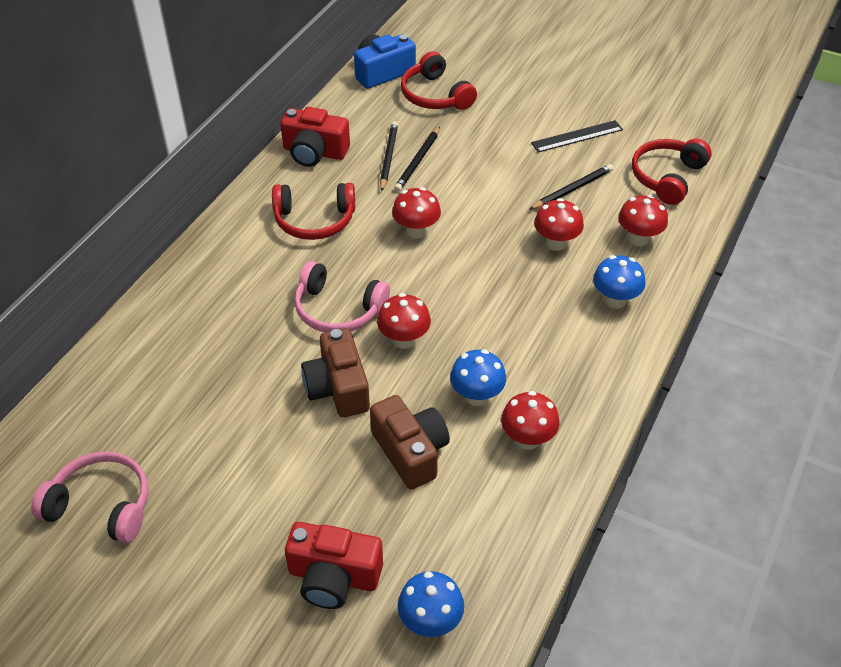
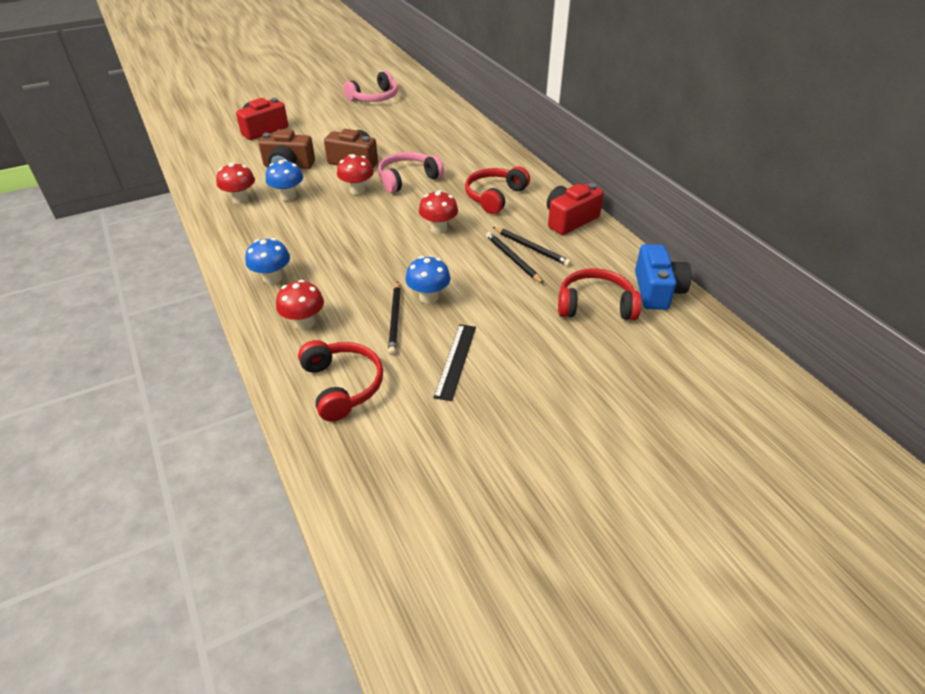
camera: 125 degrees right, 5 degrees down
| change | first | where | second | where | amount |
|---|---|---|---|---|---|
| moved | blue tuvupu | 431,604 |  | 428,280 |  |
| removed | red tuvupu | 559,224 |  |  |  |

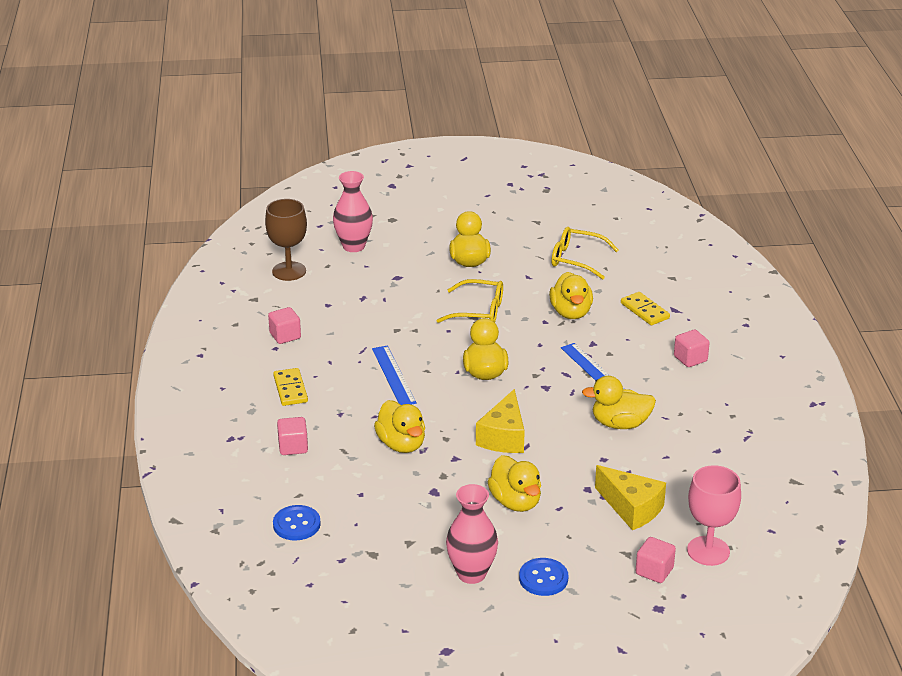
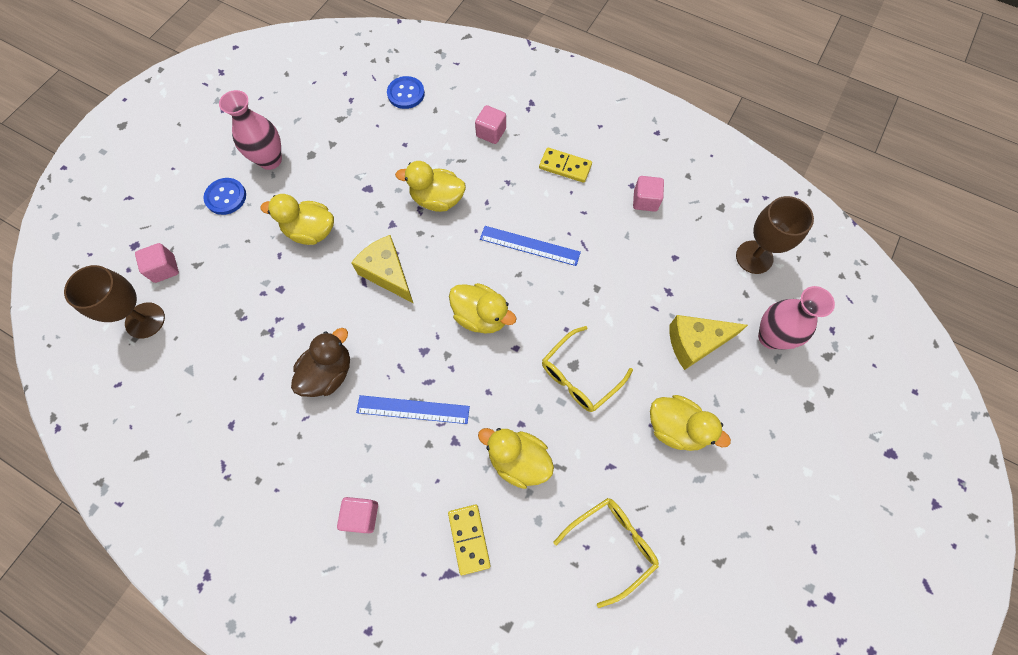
camera: 125 degrees right, 35 degrees up
| change | first | where | second | where | amount |
|---|---|---|---|---|---|
| recoloured | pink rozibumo | 714,515 | brown rozibumo | 114,302 |  |
| recoloured | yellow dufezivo | 619,402 | brown dufezivo | 320,362 |  |
| turned | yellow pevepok | 645,308 |  | 469,540 | 75 degrees clockwise |
| moved | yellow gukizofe | 630,497 |  | 708,342 |  |

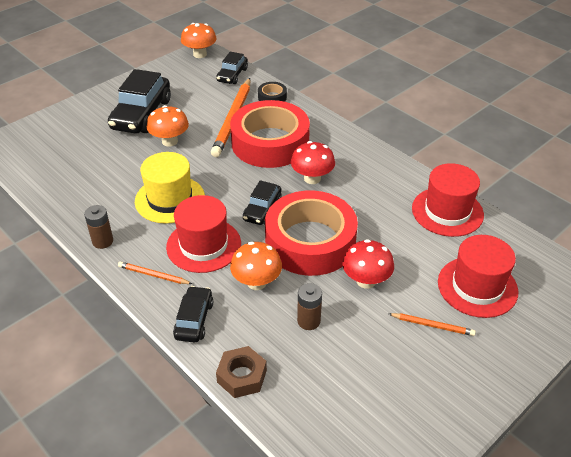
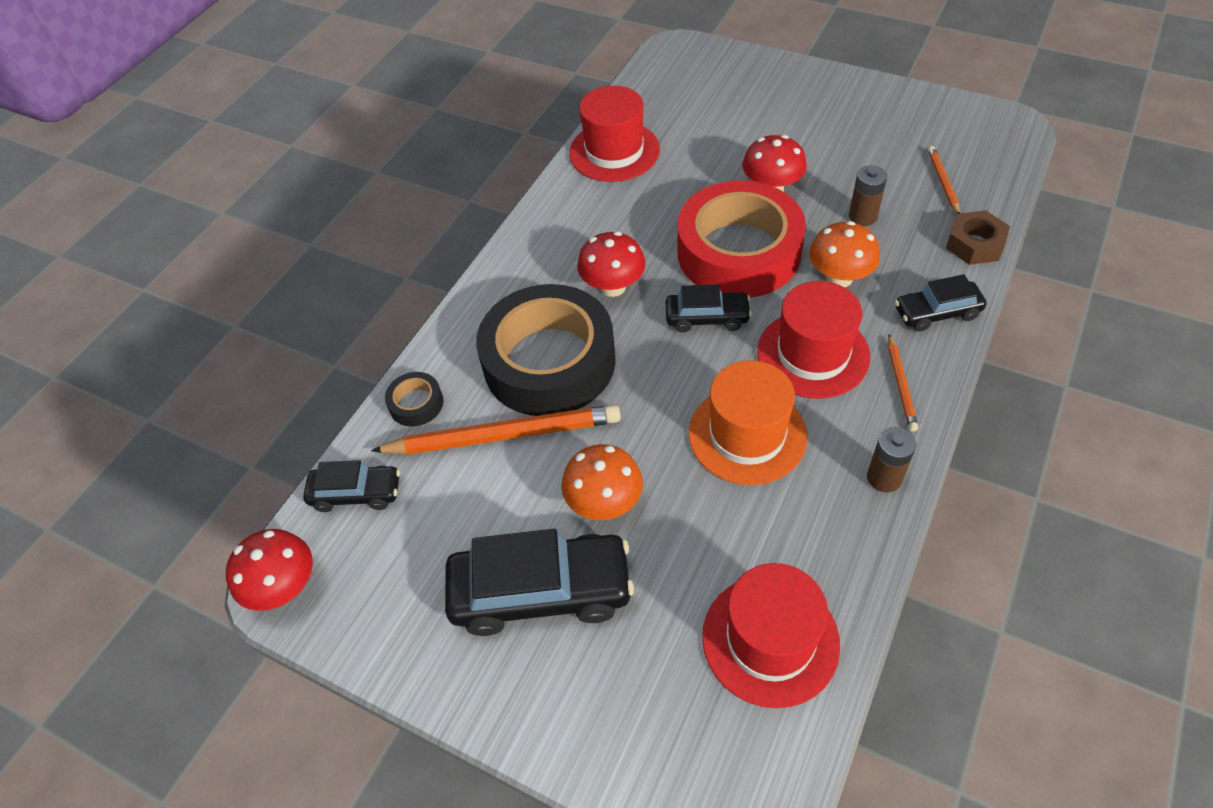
camera: 105 degrees left, 10 degrees up
| change | first | where | second | where | amount |
|---|---|---|---|---|---|
| recoloured | orange tuvupu | 198,40 | red tuvupu | 269,570 |  |
| recoloured | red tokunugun | 270,134 | black tokunugun | 546,350 |  |
| recoloured | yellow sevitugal | 170,188 | orange sevitugal | 748,422 |  |
| moved | red sevitugal | 478,276 |  | 771,635 |  |
| moved | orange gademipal | 432,324 |  | 944,180 |  |

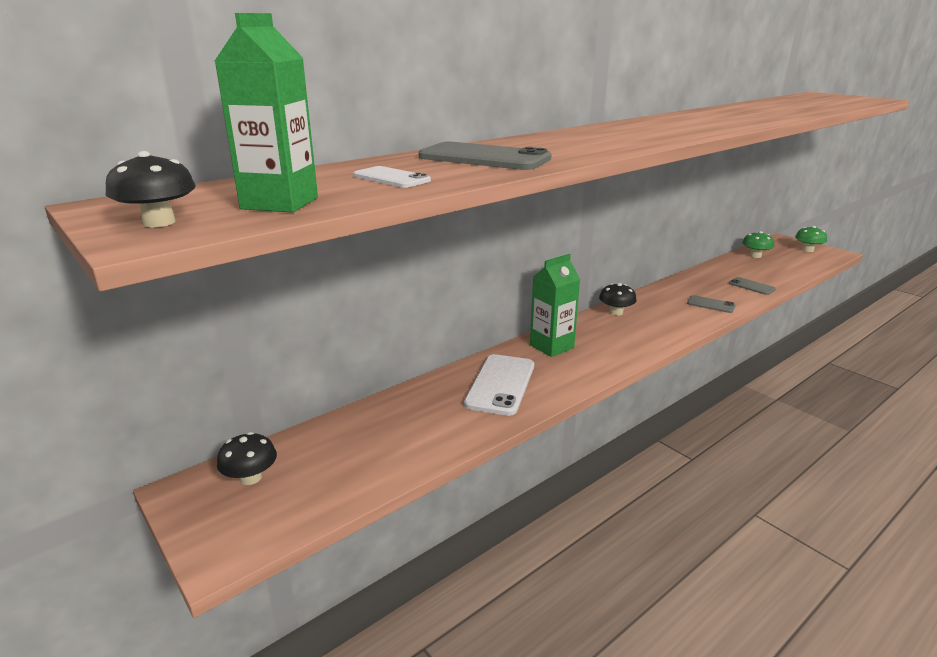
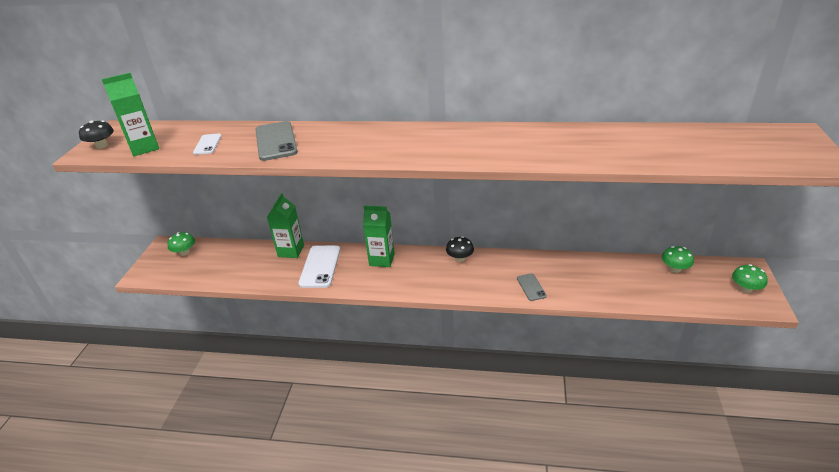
camera: 50 degrees right, 10 degrees up
| change | first | where | second | where | amount |
|---|---|---|---|---|---|
| recoloured | black tuvupu | 247,458 | green tuvupu | 181,244 |  |
| added |  |  | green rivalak | 285,225 |  |
| turned | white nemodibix | 499,385 |  | 319,266 | 60 degrees counterclockwise |
| removed | grey nemodibix | 752,286 |  |  |  |

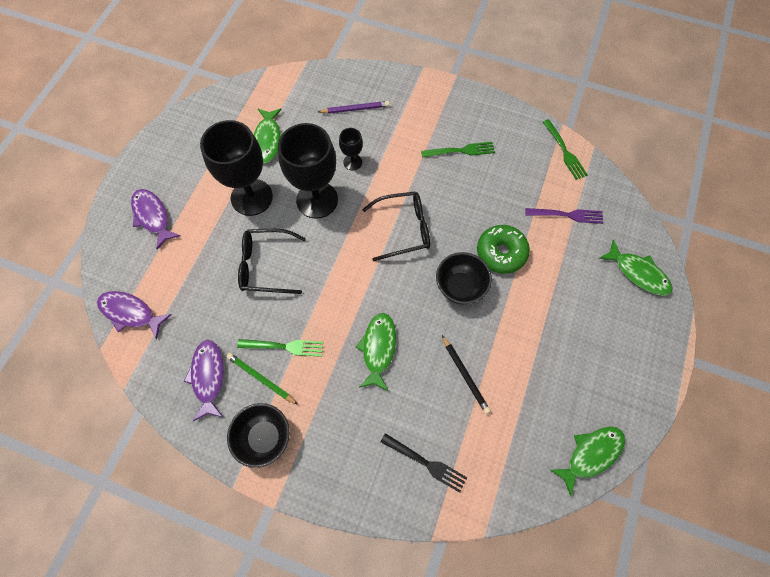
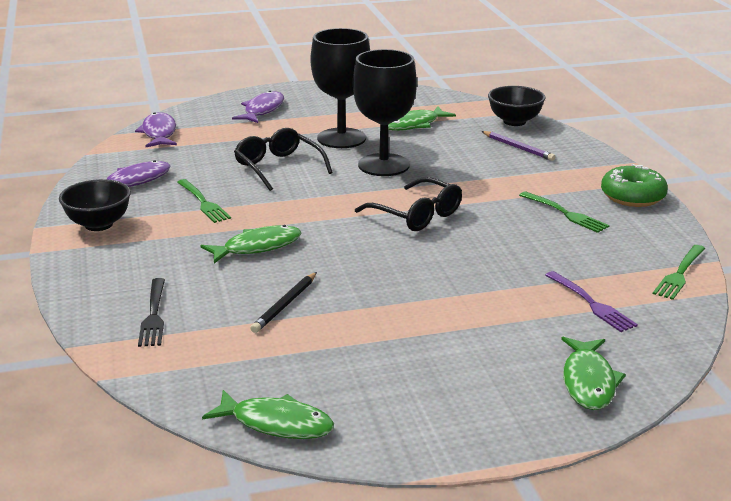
camera: 55 degrees right, 40 degrees down
| change | first | where | second | where | amount |
|---|---|---|---|---|---|
| moved | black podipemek | 464,278 |  | 517,106 |  |
| moved | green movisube | 503,249 |  | 634,185 |  |
| removed | green gademipal | 262,379 |  |  |  |
| removed | black rozibumo | 351,149 |  |  |  |

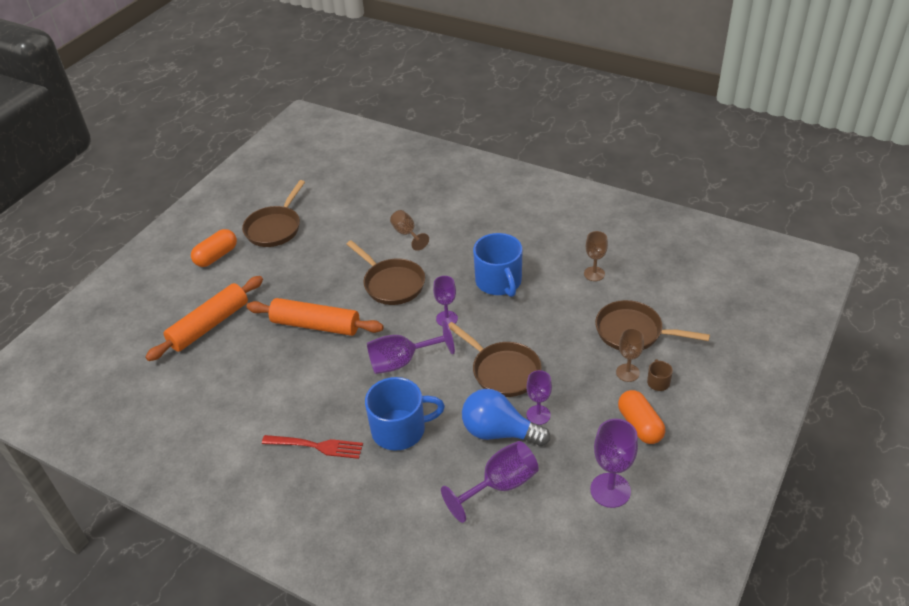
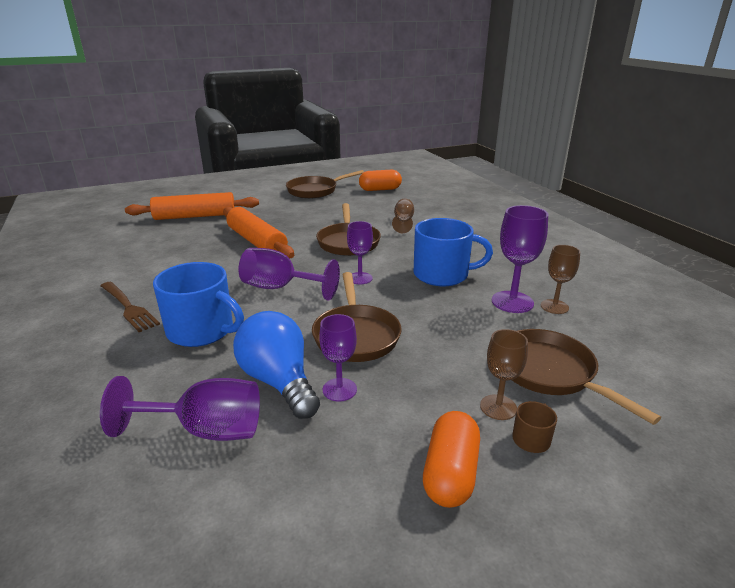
camera: 35 degrees right, 15 degrees down
| change | first | where | second | where | amount |
|---|---|---|---|---|---|
| recoloured | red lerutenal | 312,447 | brown lerutenal | 130,307 |  |
| moved | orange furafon | 214,248 |  | 380,180 |  |
| turned | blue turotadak | 498,265 |  | 453,252 | 105 degrees counterclockwise |
| moved | purple rozibumo | 614,463 |  | 520,259 |  |

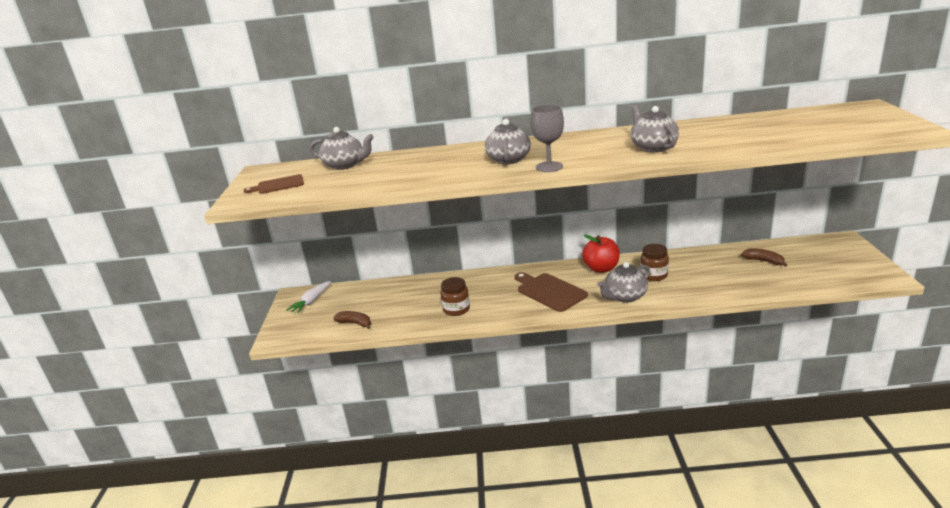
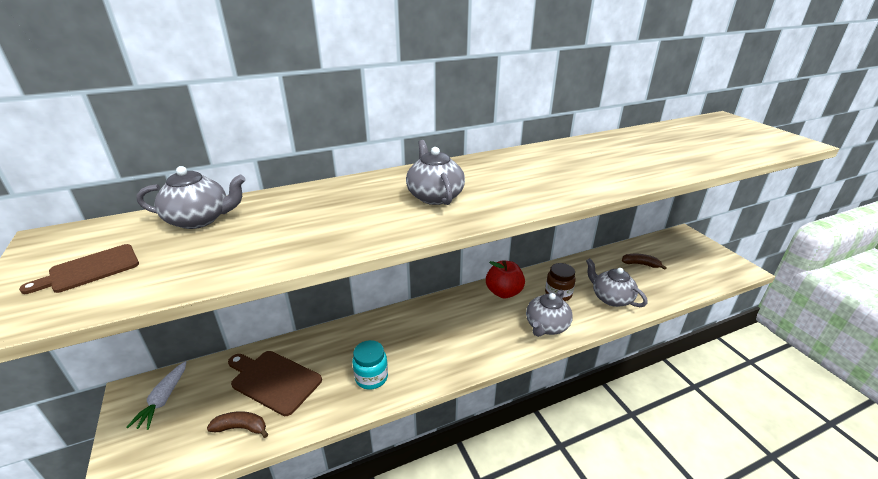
camera: 25 degrees left, 5 degrees up
| change | first | where | second | where | amount |
|---|---|---|---|---|---|
| moved | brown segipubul | 551,292 |  | 275,383 |  |
| recoloured | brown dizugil | 455,296 | turquoise dizugil | 370,365 |  |
| moved | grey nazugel | 654,128 |  | 617,282 |  |
| removed | grey rozibumo | 547,138 |  |  |  |

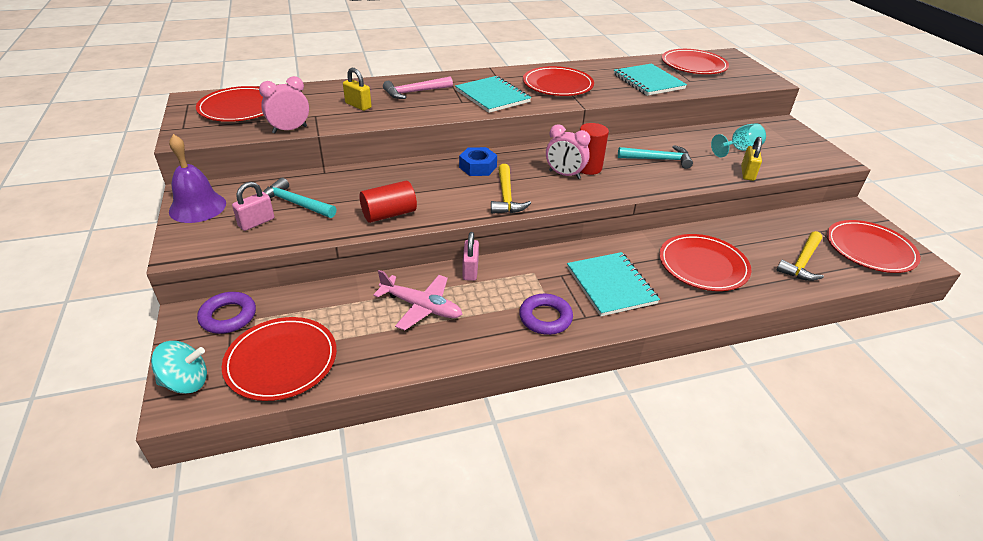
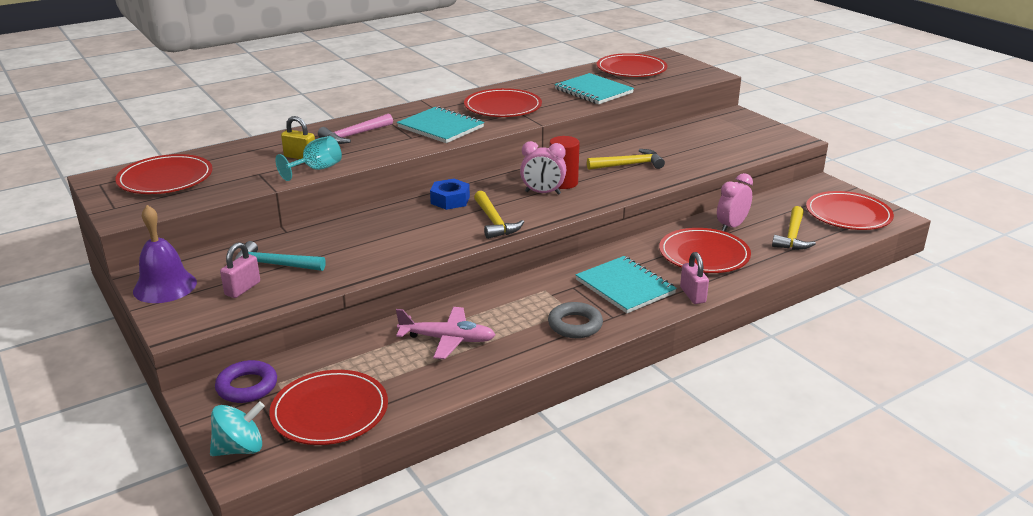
camera: 15 degrees left, 10 degrees down
| change | first | where | second | where | amount |
|---|---|---|---|---|---|
| moved | turquoise rozibumo | 738,140 |  | 308,158 |  |
| recoloured | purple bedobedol | 546,314 | grey bedobedol | 575,320 |  |
| recoloured | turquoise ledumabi | 655,157 | yellow ledumabi | 626,159 |  |
| moved | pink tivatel | 470,256 |  | 694,278 |  |
| moved | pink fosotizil | 284,104 |  | 735,202 |  |
| removed | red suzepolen | 388,202 |  |  |  |
| removed | yellow tivatel | 751,159 |  |  |  |

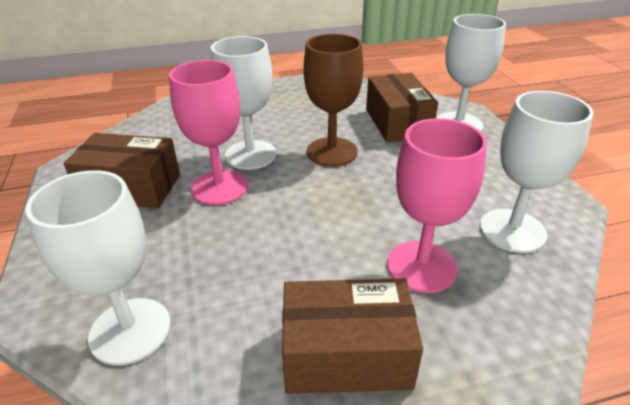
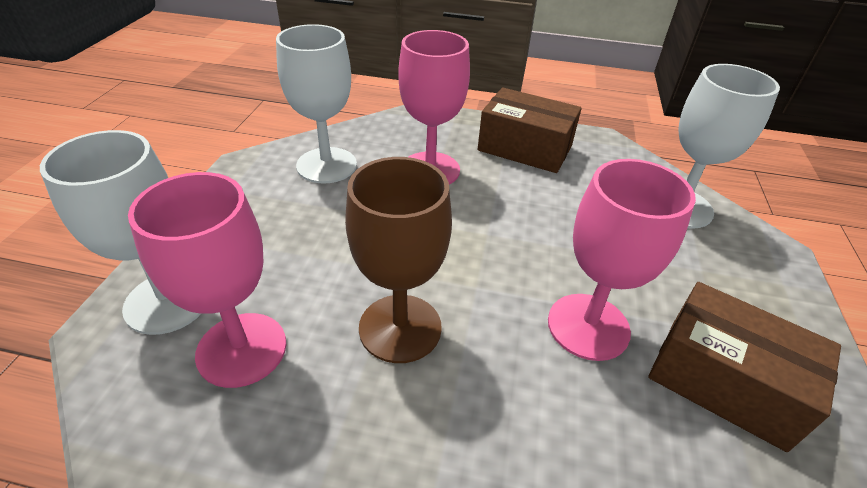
camera: 155 degrees left, 5 degrees up
| change | first | where | second | where | amount |
|---|---|---|---|---|---|
| replaced | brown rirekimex | 402,107 | pink rozibumo | 207,280 |  |
| removed | white rozibumo | 244,103 |  |  |  |

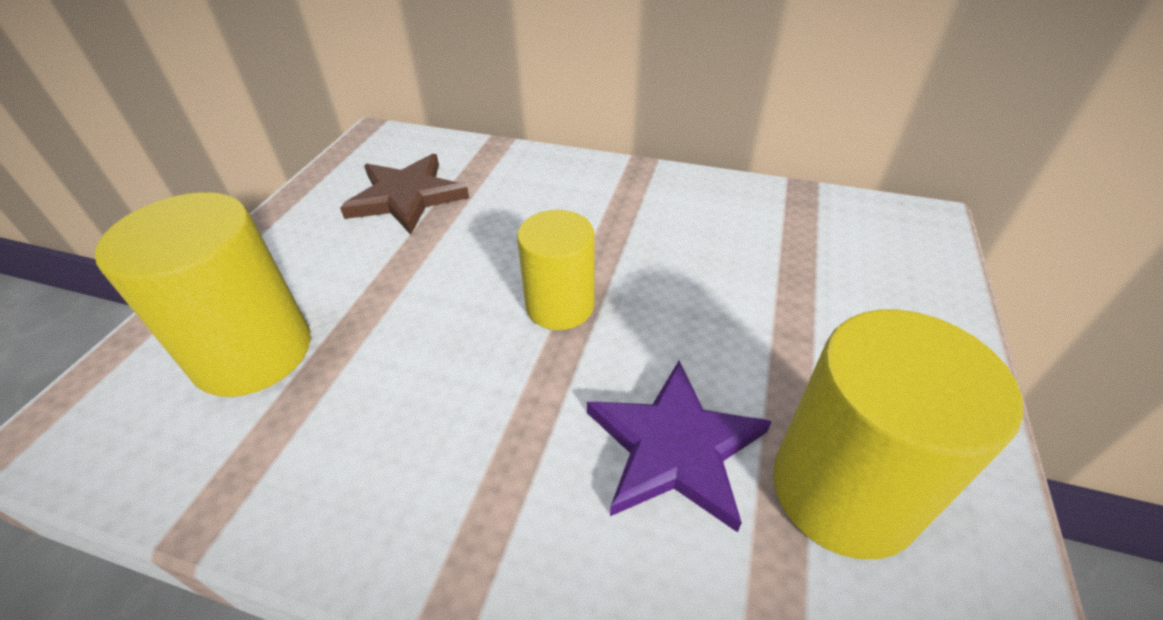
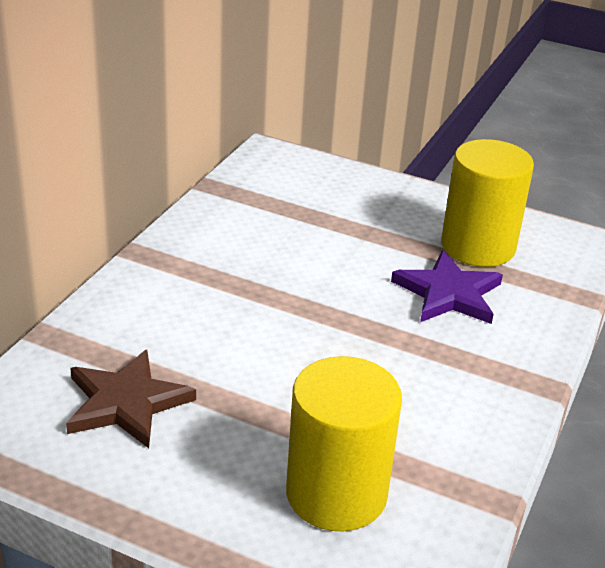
camera: 85 degrees left, 10 degrees down
| change | first | where | second | where | amount |
|---|---|---|---|---|---|
| removed | yellow suzepolen | 555,270 |  |  |  |

